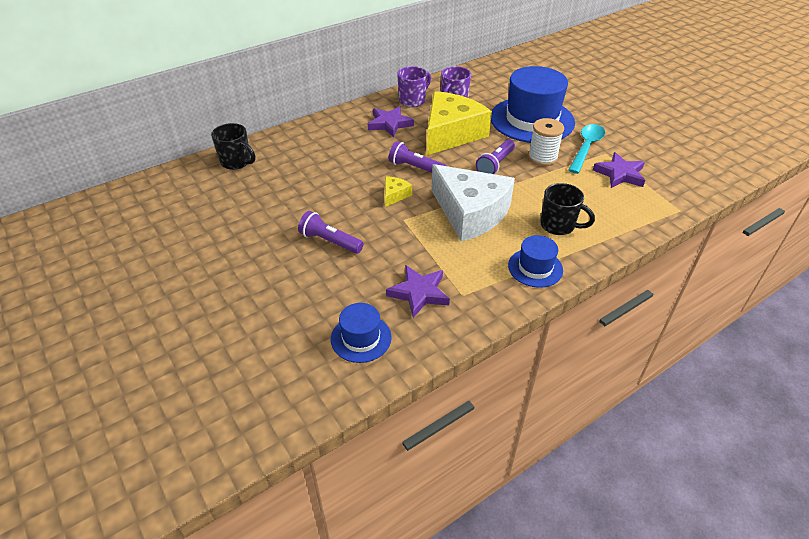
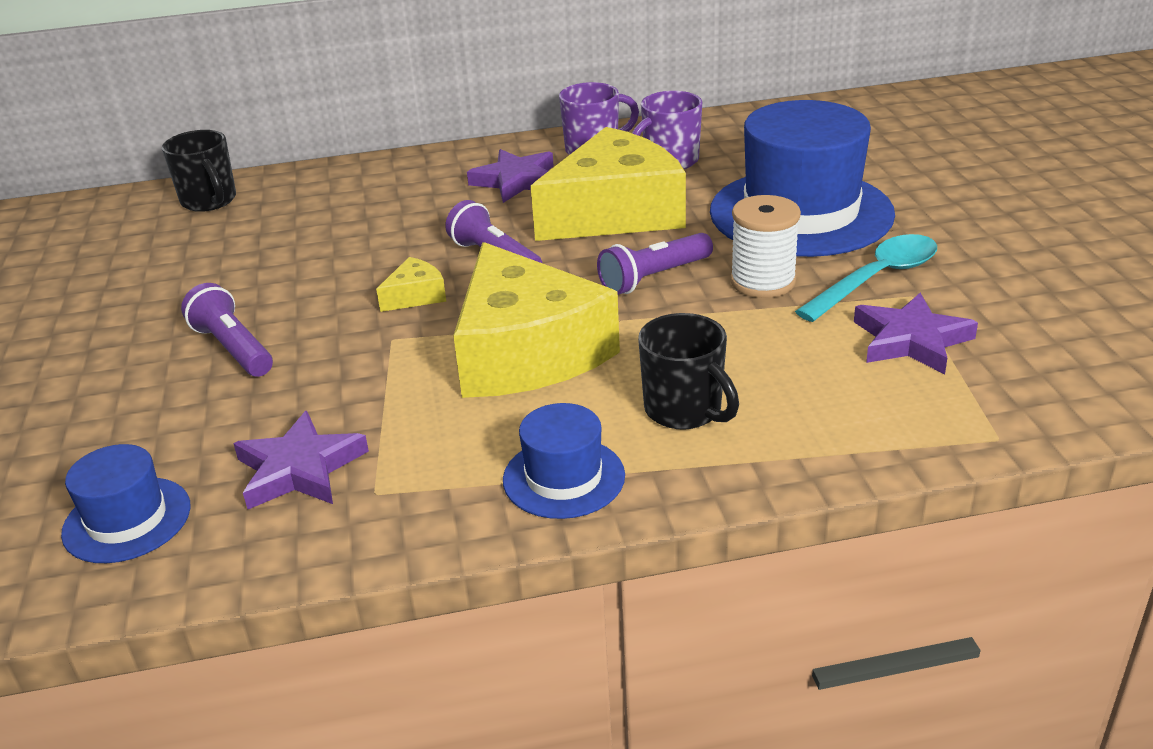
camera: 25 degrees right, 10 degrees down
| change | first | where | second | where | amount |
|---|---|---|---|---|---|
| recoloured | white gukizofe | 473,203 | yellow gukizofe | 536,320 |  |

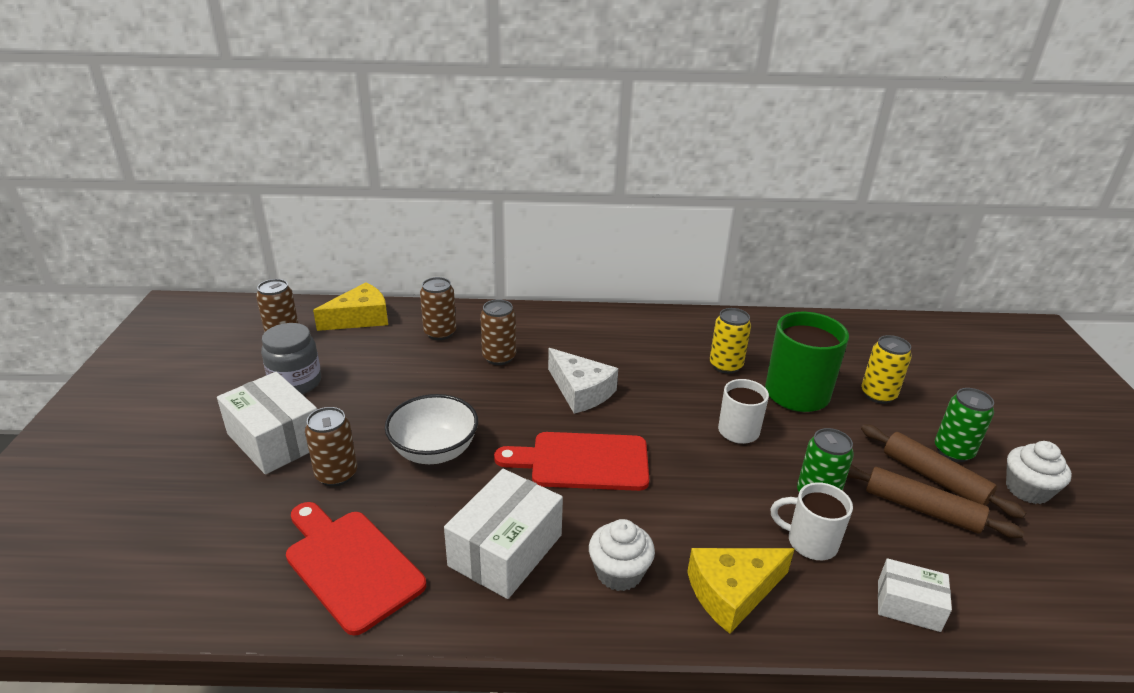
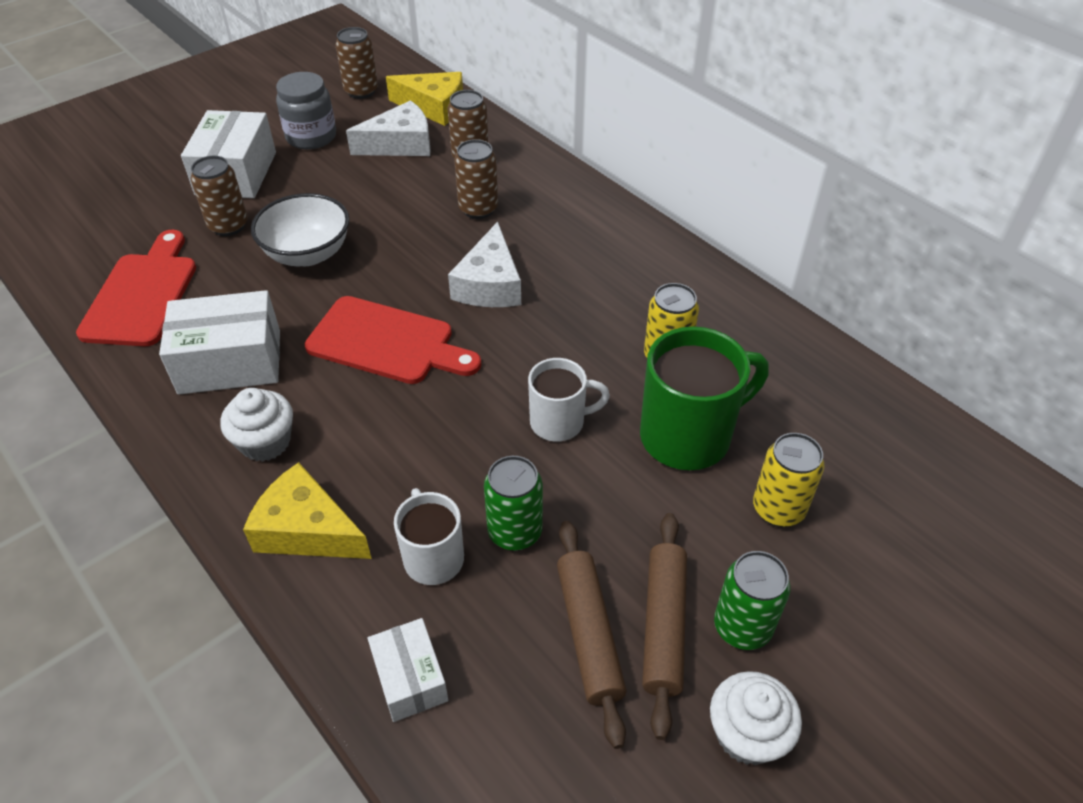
camera: 50 degrees right, 15 degrees up
| change | first | where | second | where | amount |
|---|---|---|---|---|---|
| turned | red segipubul | 571,461 |  | 393,340 | 150 degrees clockwise |
| added |  |  | white gukizofe | 388,128 |  |

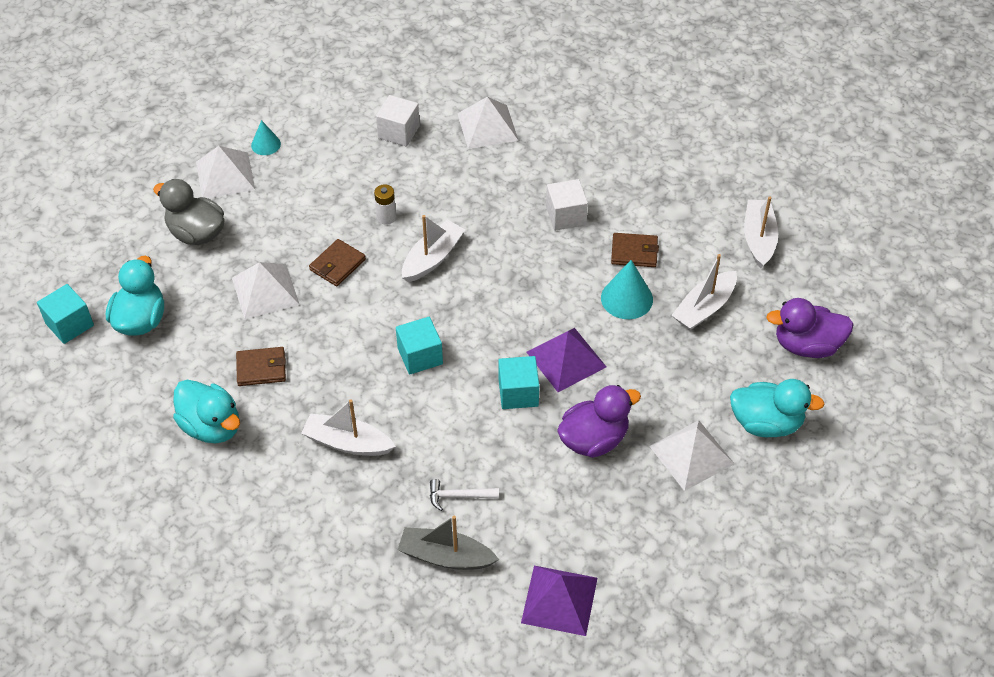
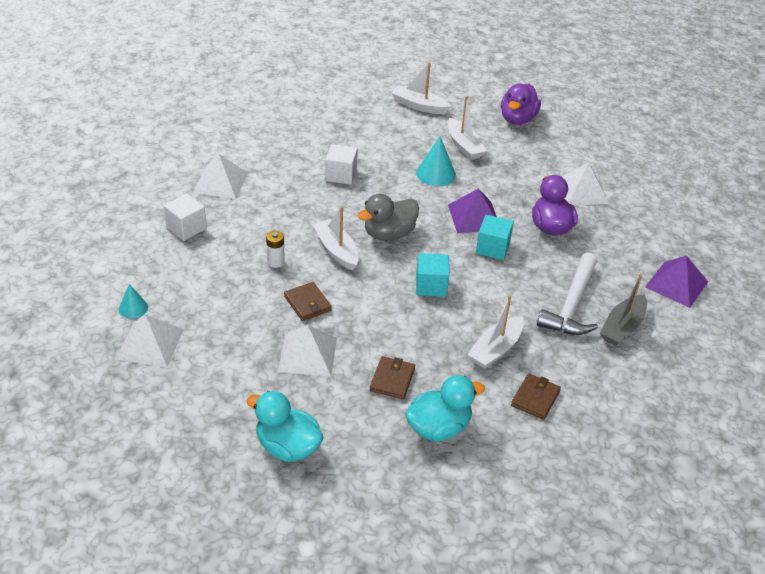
camera: 70 degrees left, 10 degrees down
| change | first | where | second | where | amount |
|---|---|---|---|---|---|
| moved | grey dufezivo | 189,212 |  | 388,217 |  |
| moved | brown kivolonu | 635,250 |  | 536,397 |  |
| resized | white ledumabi | 464,495 |  | 567,294 | x2.09 |
| removed | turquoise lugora | 65,314 |  |  |  |
| removed | turquoise dufezivo | 777,408 |  |  |  |

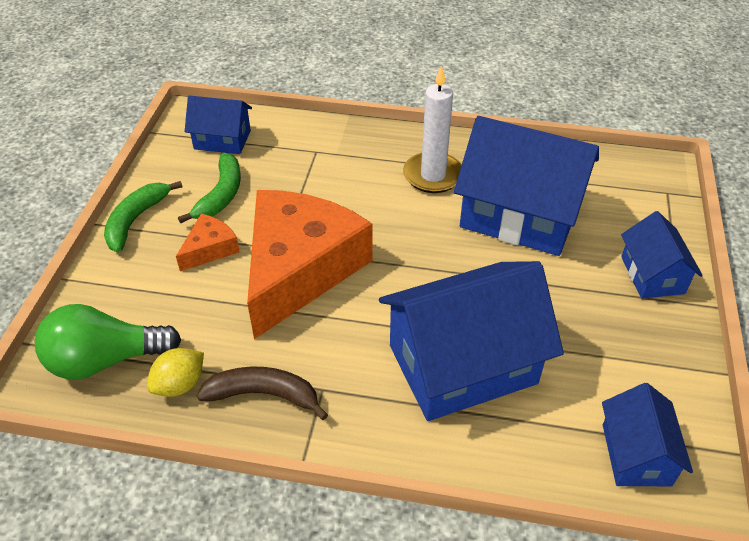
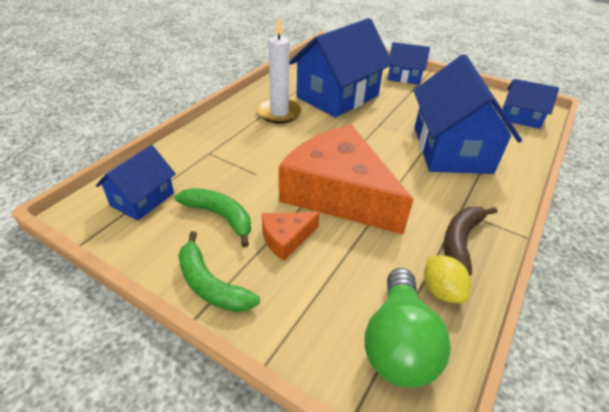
camera: 70 degrees left, 5 degrees down
| change | first | where | second | where | amount |
|---|---|---|---|---|---|
| turned | orange gukizofe | 208,242 |  | 291,236 | 90 degrees counterclockwise |

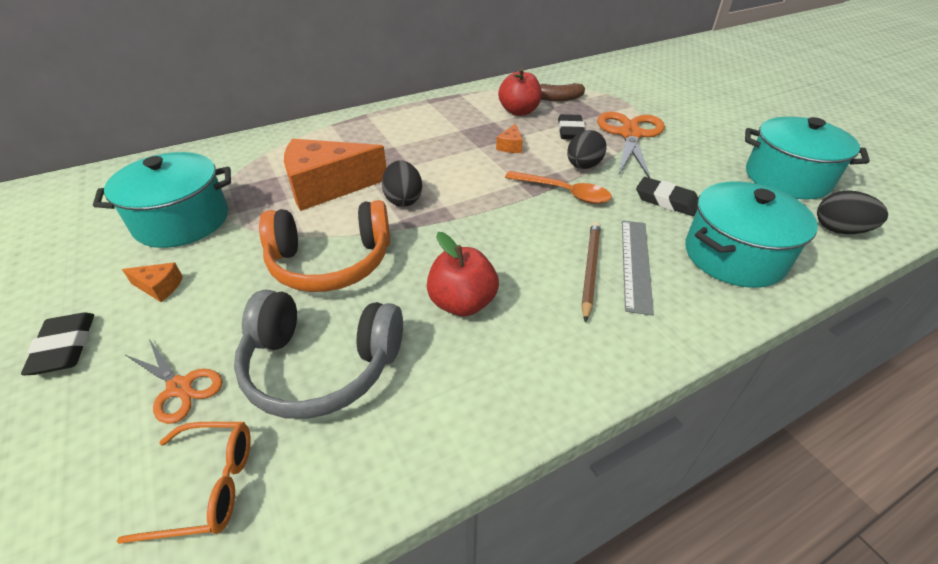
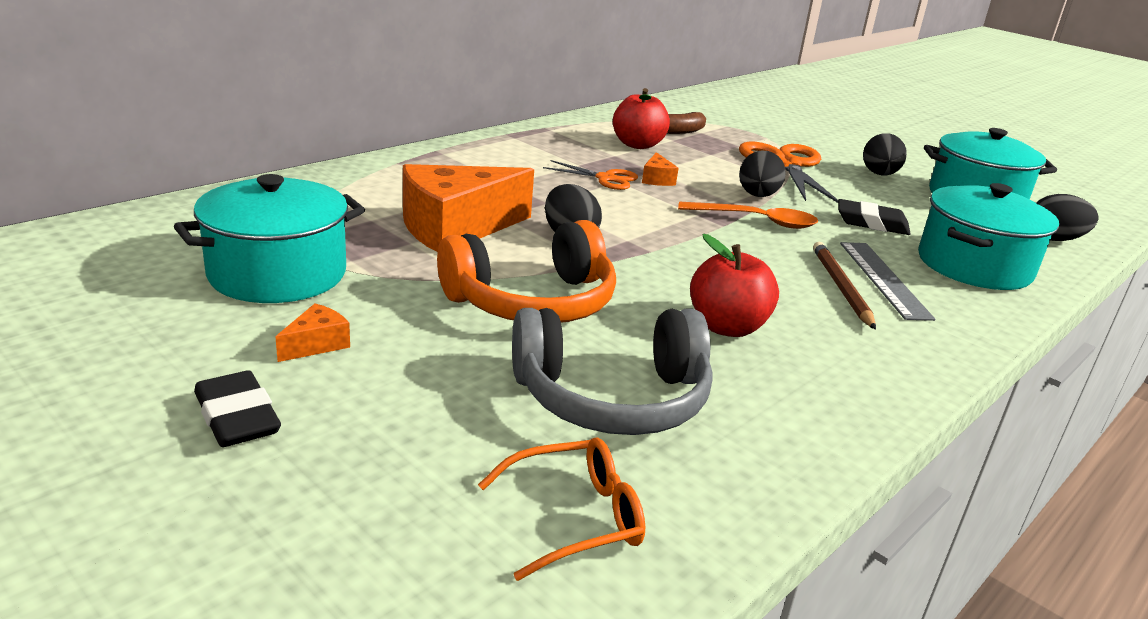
camera: 20 degrees left, 15 degrees down
| change | first | where | second | where | amount |
|---|---|---|---|---|---|
| turned | orange gukizofe | 152,282 |  | 313,332 | 45 degrees counterclockwise |
| moved | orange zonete | 174,381 |  | 590,175 |  |
| added |  |  | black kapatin | 885,154 |  |
| removed | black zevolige | 571,126 |  |  |  |

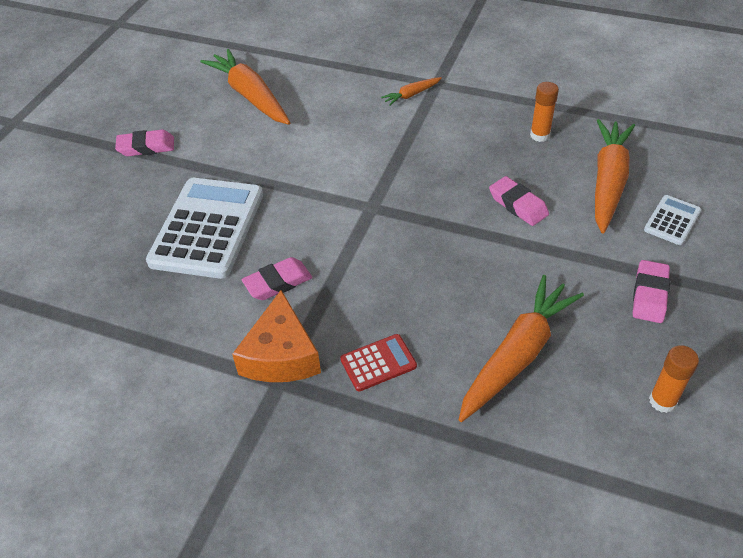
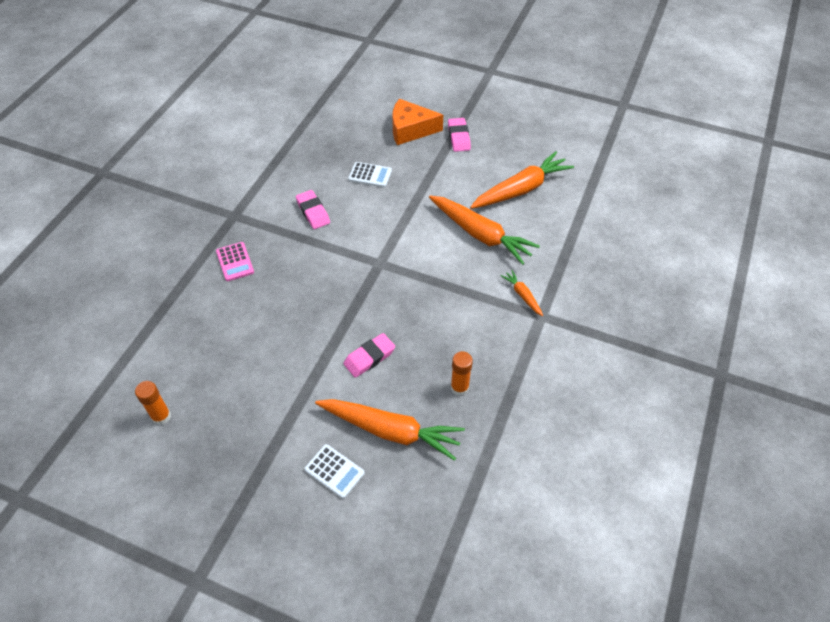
camera: 90 degrees right, 5 degrees up
| change | first | where | second | where | amount |
|---|---|---|---|---|---|
| recoloured | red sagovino | 378,362 | pink sagovino | 235,261 |  |
| resized | white sagovino | 204,228 |  | 370,174 | x0.46 |
| moved | orange gukizofe | 276,336 |  | 417,122 |  |
| moved | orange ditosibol | 521,348 |  | 484,230 |  |
| removed | pink zevolige | 651,291 |  |  |  |

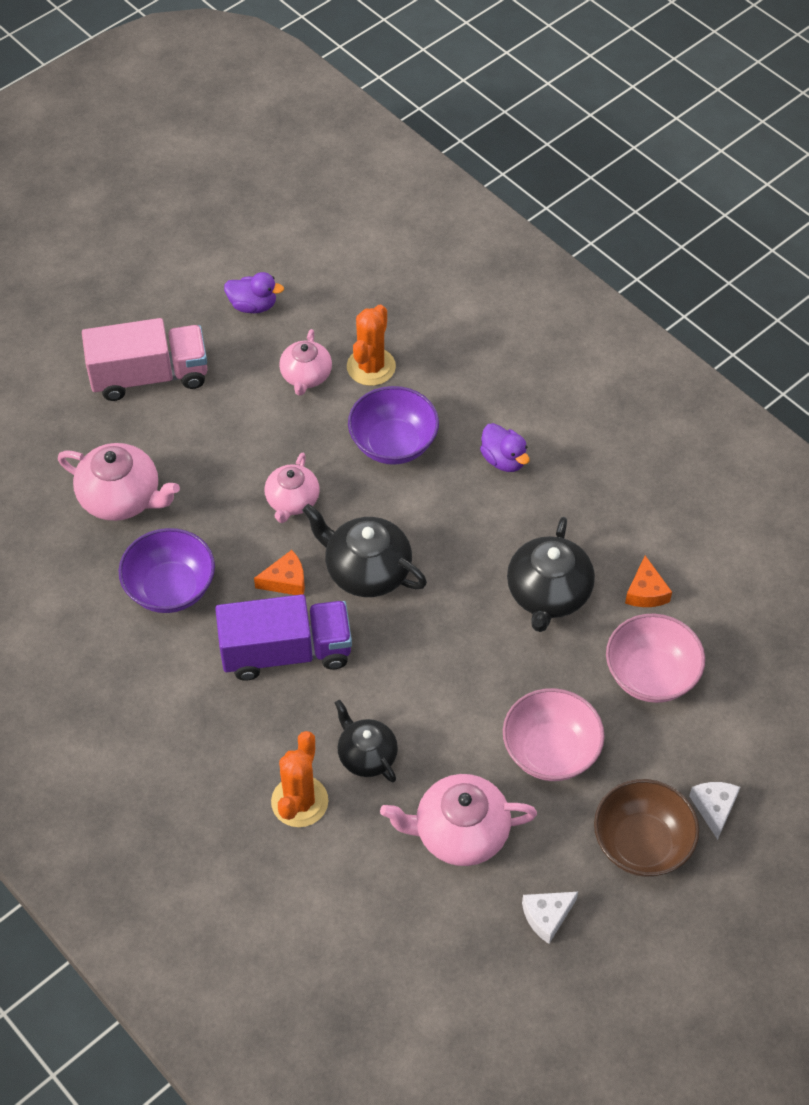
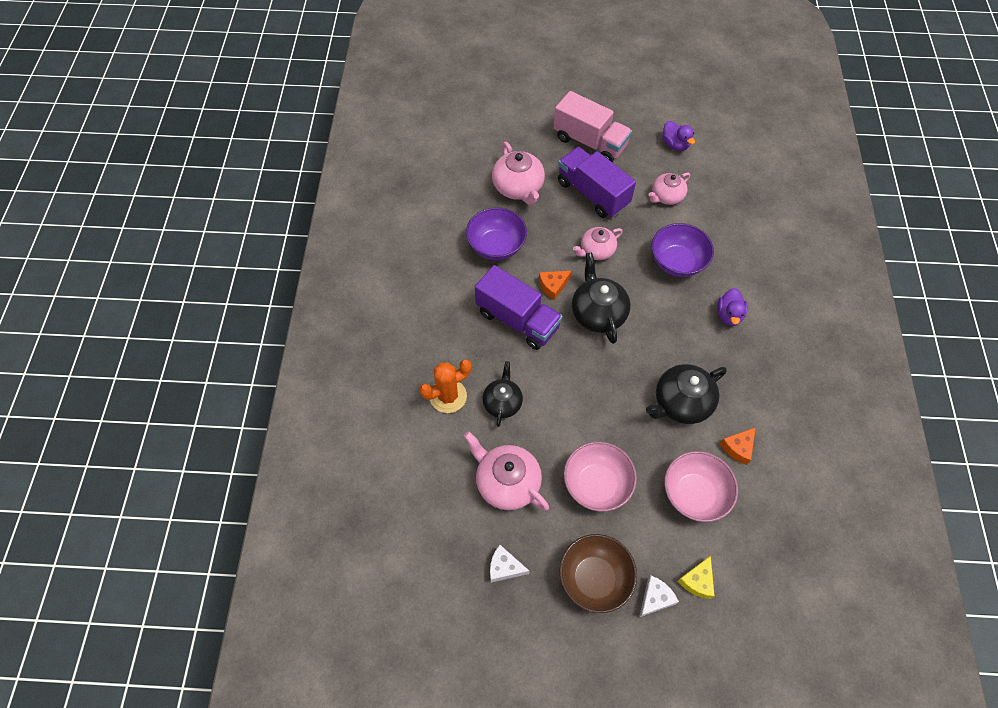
camera: 45 degrees right, 5 degrees up
| change | first | where | second | where | amount |
|---|---|---|---|---|---|
| turned | orange gukizofe | 279,572 |  | 555,286 | 120 degrees clockwise |
| added |  |  | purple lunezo | 597,182 |  |
| added |  |  | yellow gukizofe | 696,577 |  |
| removed | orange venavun | 371,345 |  |  |  |

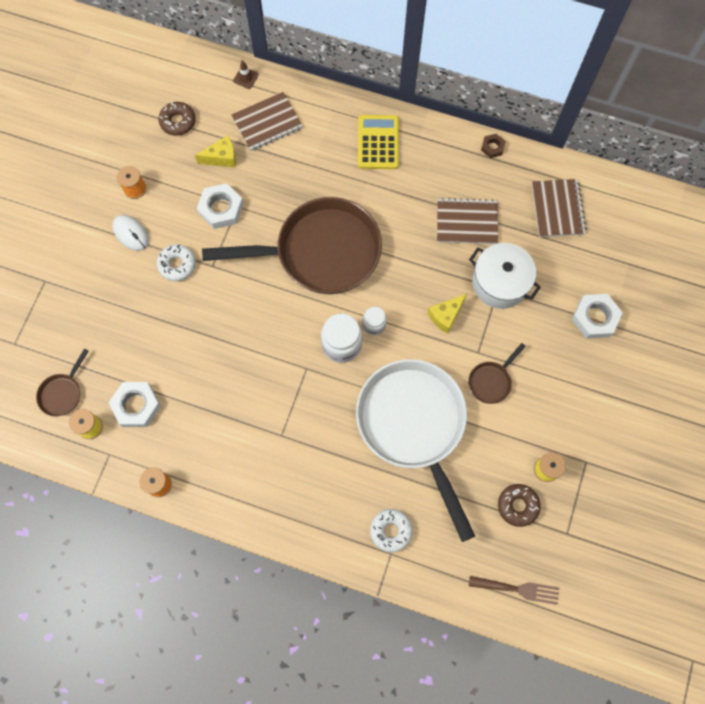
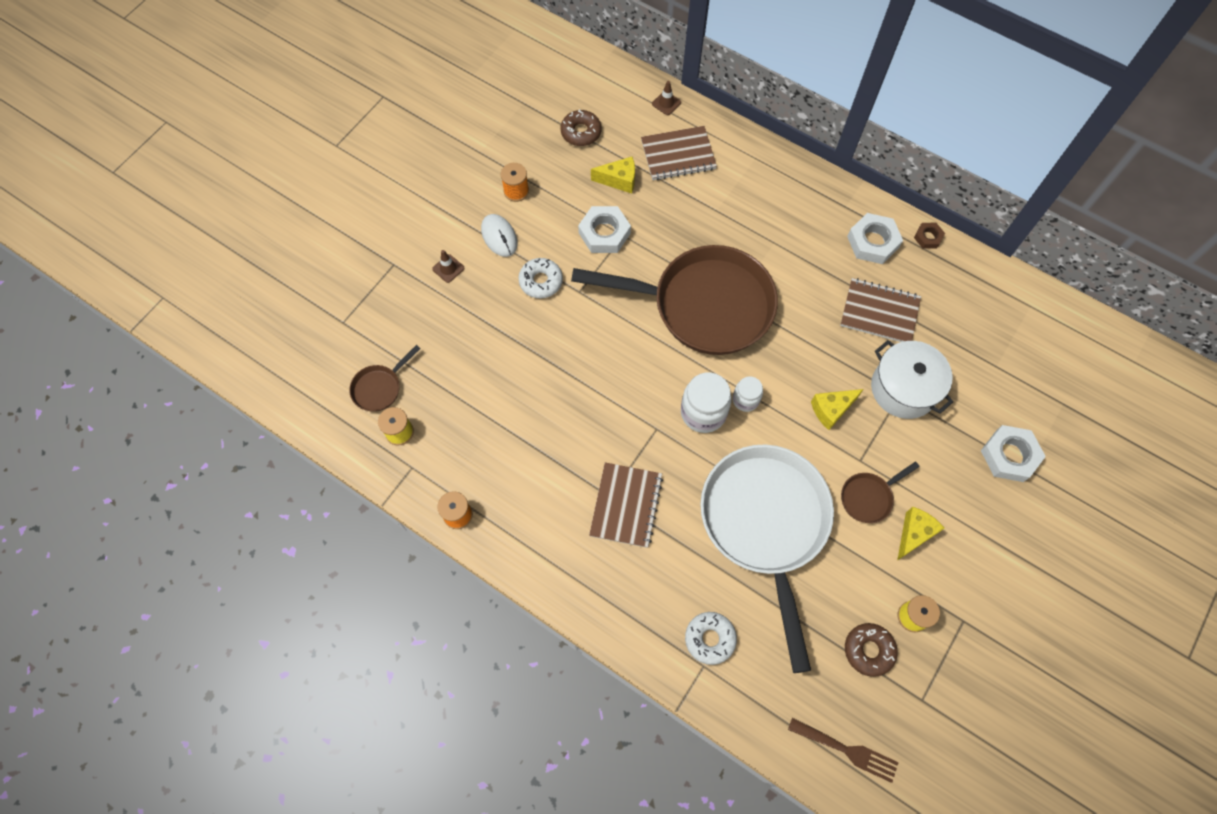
camera: 15 degrees right, 5 degrees down
| change | first | where | second | where | amount |
|---|---|---|---|---|---|
| added |  |  | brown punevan | 448,266 |  |
| moved | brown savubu | 559,208 |  | 626,505 |  |
| moved | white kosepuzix | 135,404 |  | 875,238 |  |
| added |  |  | yellow gukizofe | 920,533 |  |
| removed | yellow sagovino | 378,142 |  |  |  |

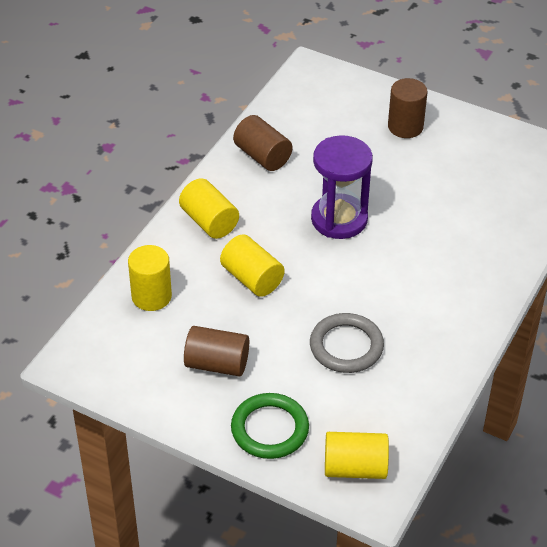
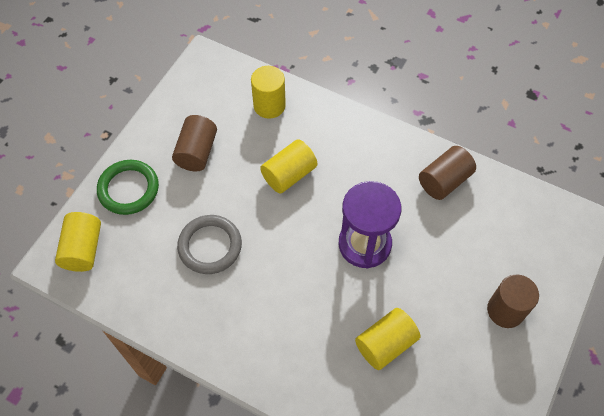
camera: 90 degrees right, 15 degrees up
| change | first | where | second | where | amount |
|---|---|---|---|---|---|
| moved | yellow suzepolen | 209,208 |  | 387,339 |  |

